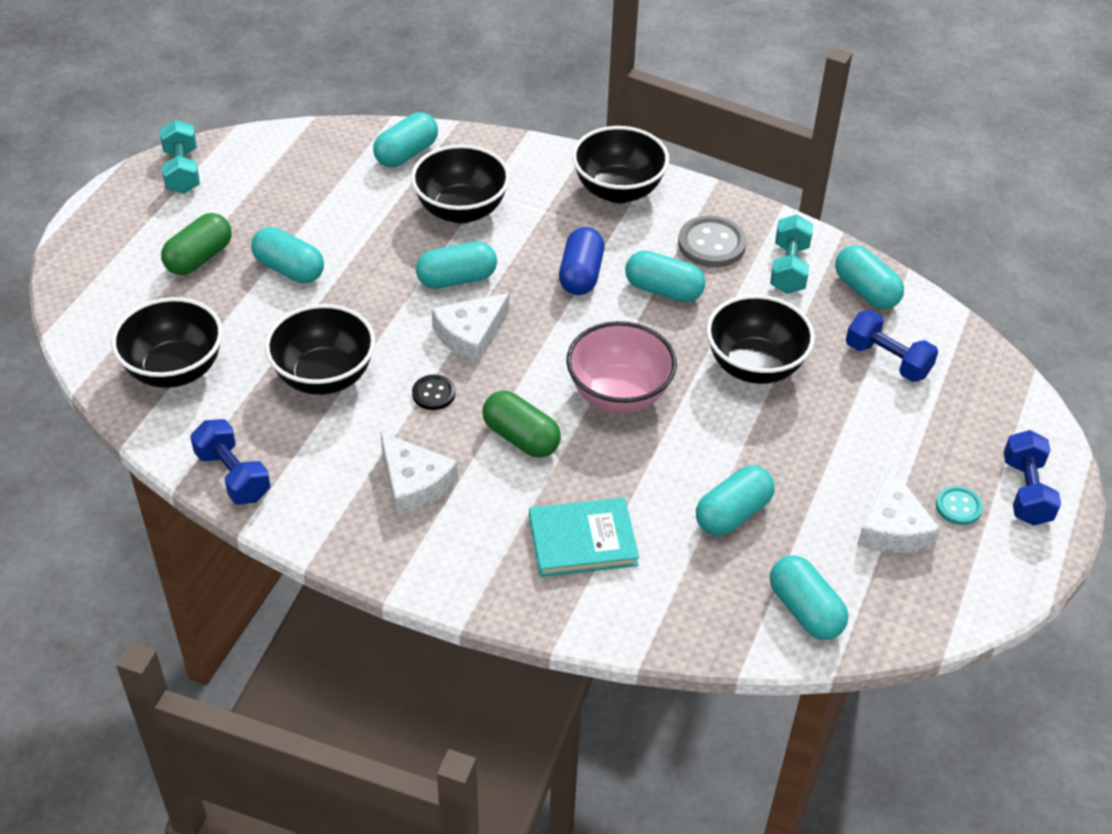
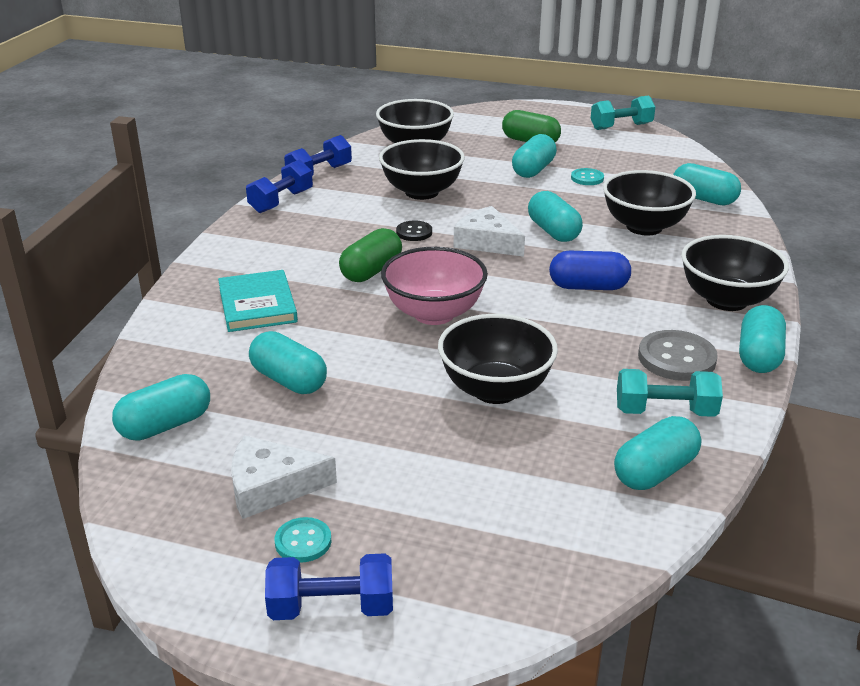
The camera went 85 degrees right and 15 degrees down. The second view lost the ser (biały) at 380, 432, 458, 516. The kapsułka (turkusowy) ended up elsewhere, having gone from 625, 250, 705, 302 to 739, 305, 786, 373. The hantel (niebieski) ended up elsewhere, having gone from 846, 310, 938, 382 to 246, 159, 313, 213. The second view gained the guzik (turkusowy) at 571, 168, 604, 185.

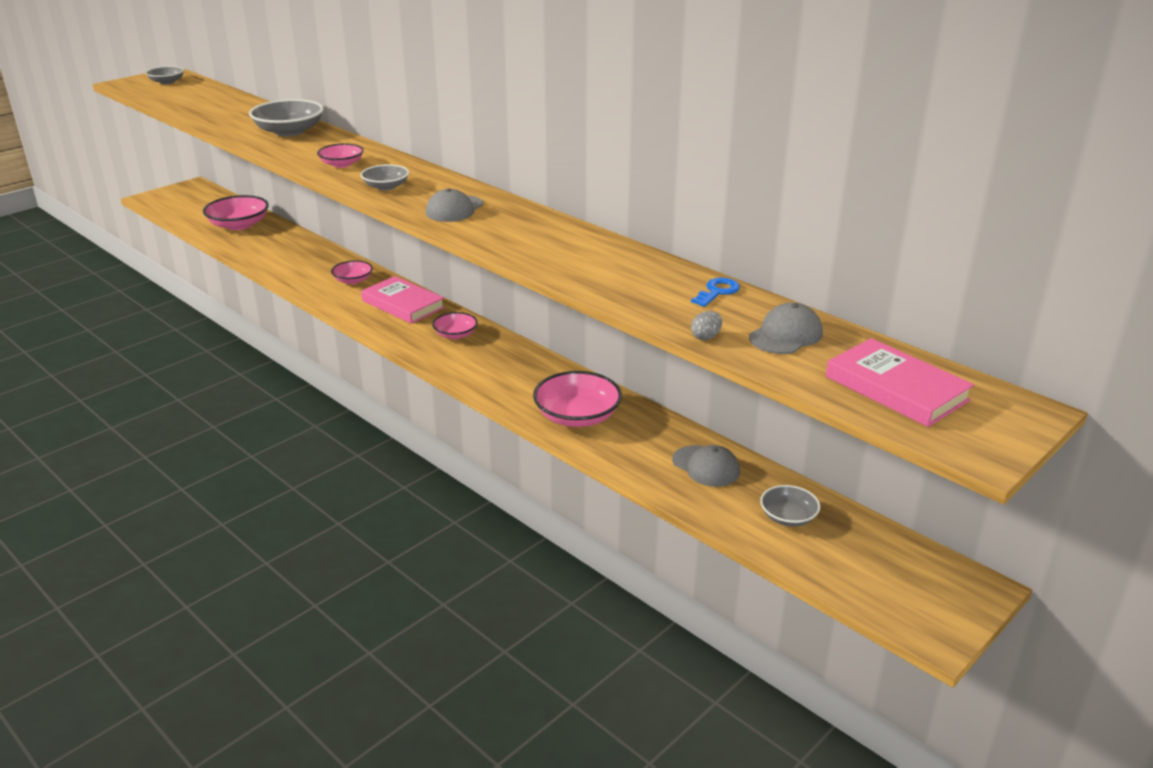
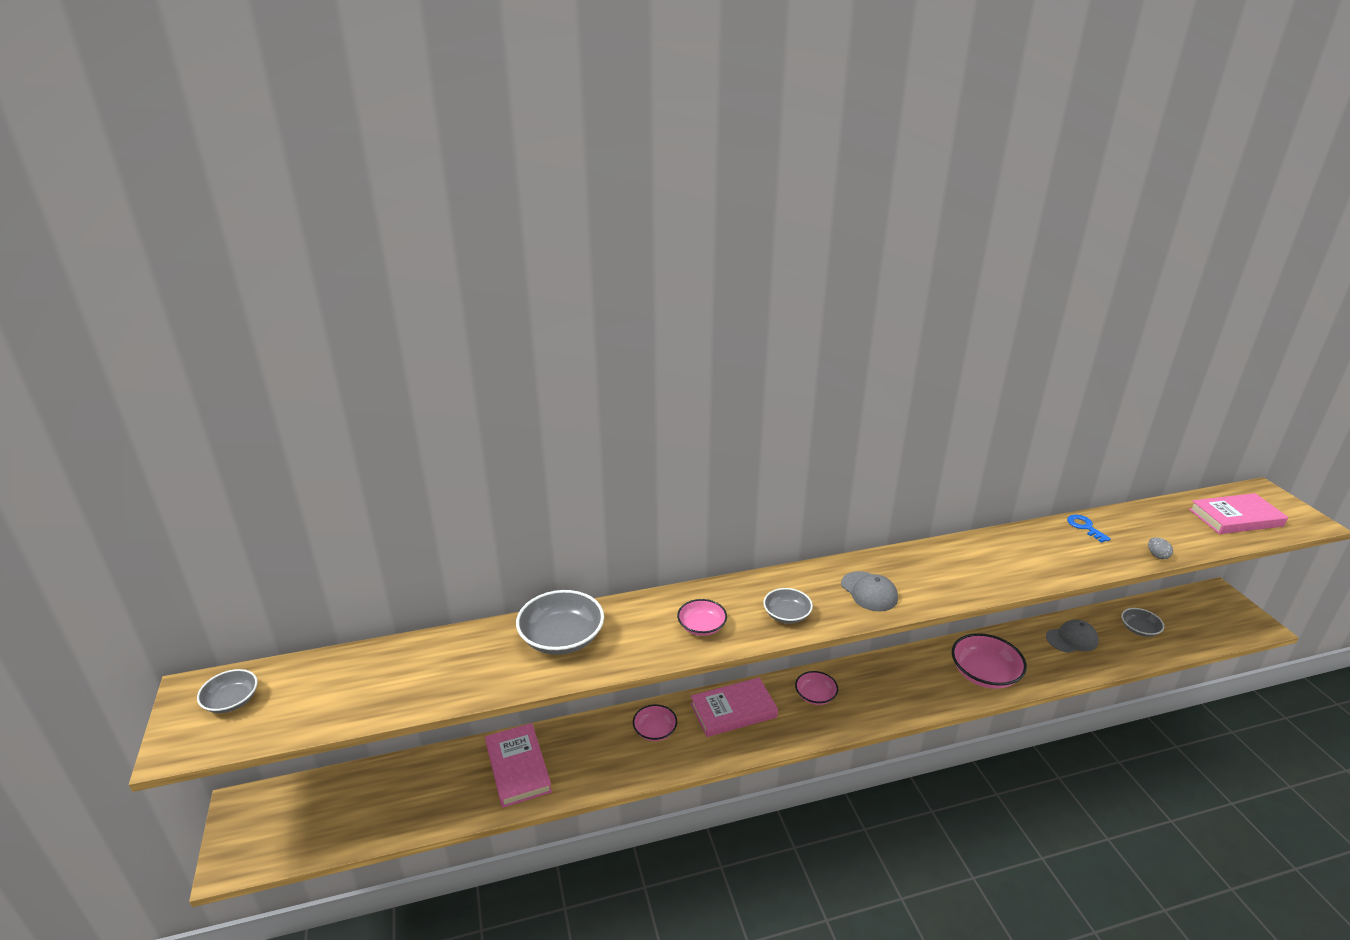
The camera went 60 degrees left and 0 degrees up. The second view lost the miska (różowy) at 203, 195, 269, 230. The second view lost the czapka (szary) at 749, 302, 823, 354. The second view gained the książka (różowy) at 485, 723, 552, 808.

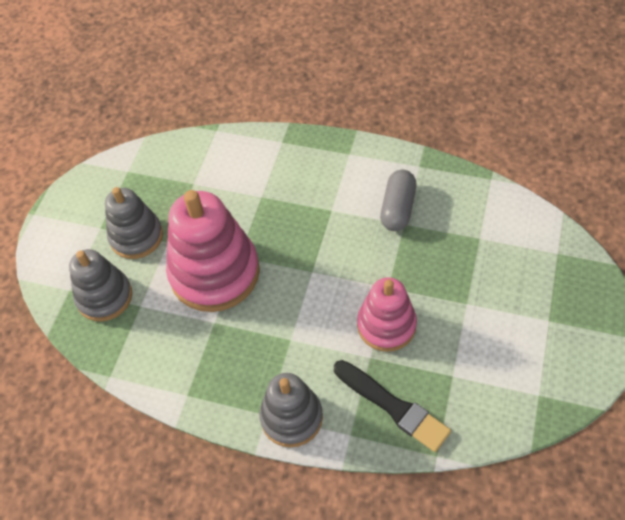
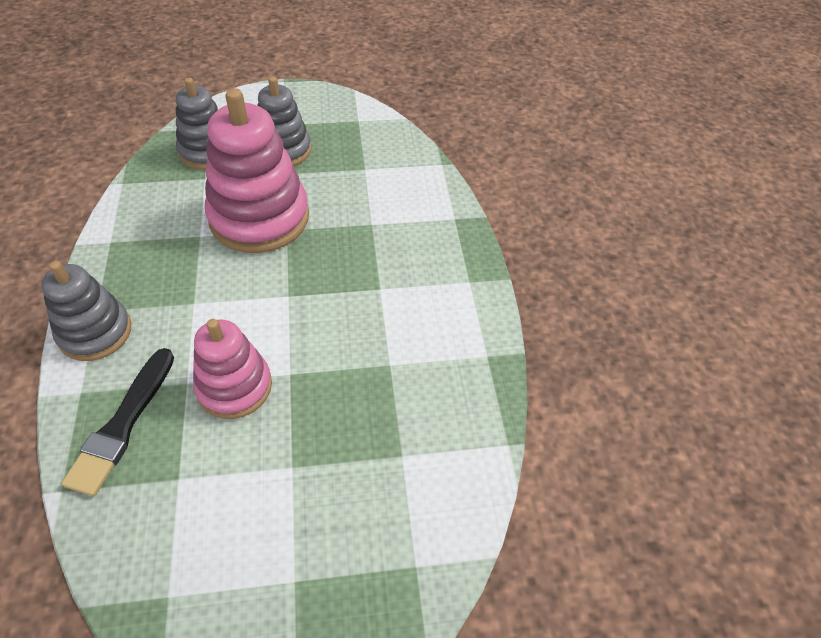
The camera went 60 degrees right and 5 degrees down. The second view lost the kapsułka (szary) at 380, 170, 416, 231.

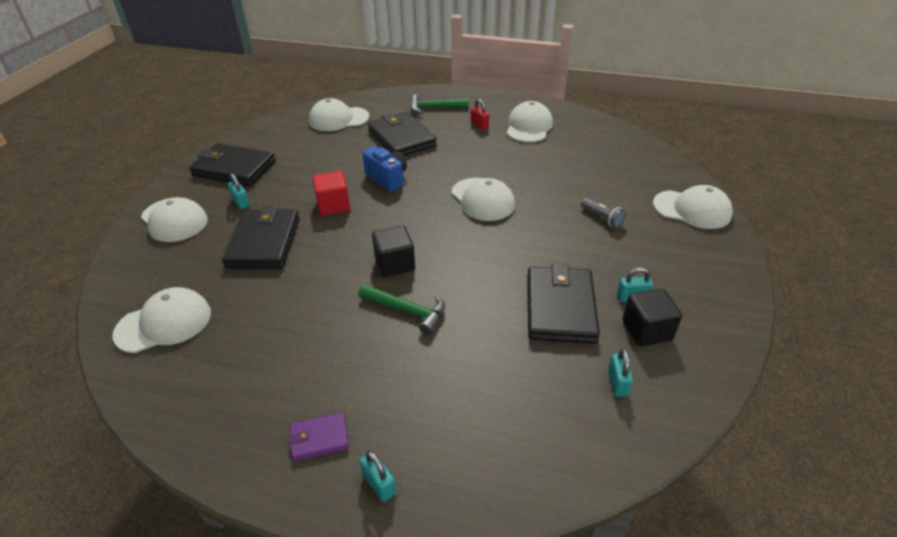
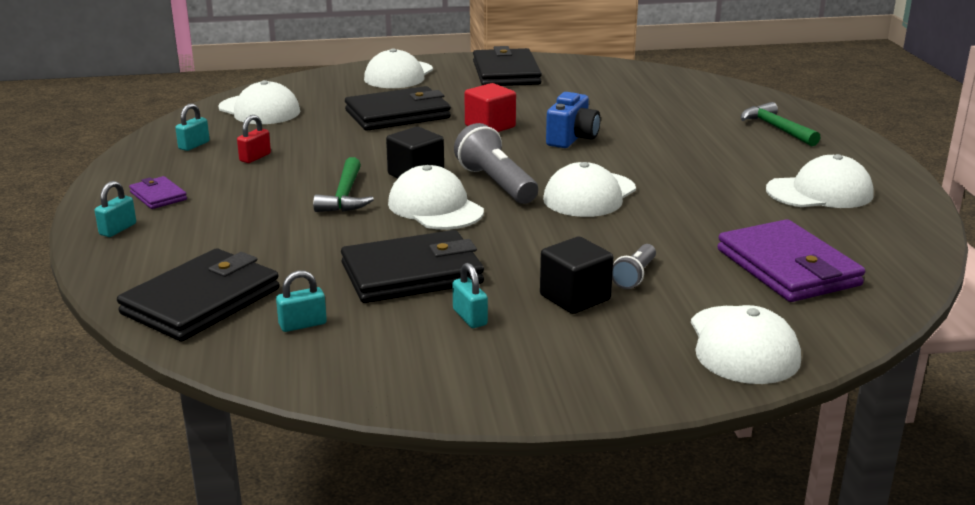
The camera went 65 degrees right and 15 degrees down. The kłódka (turkusowy) ended up elsewhere, having gone from 228, 173, 250, 209 to 175, 103, 210, 151. The czapka (biały) ended up elsewhere, having gone from 309, 98, 369, 131 to 388, 165, 484, 230. The portfel (czarny) ended up elsewhere, having gone from 368, 112, 437, 156 to 117, 248, 279, 341. The kłódka (czerwony) ended up elsewhere, having gone from 471, 99, 489, 130 to 237, 115, 271, 163. The sześcian (czarny) ended up elsewhere, having gone from 622, 288, 682, 347 to 540, 237, 613, 314. The second view gained the latarka (szary) at 454, 123, 538, 204. The second view gained the portfel (fioletowy) at 717, 219, 865, 302.

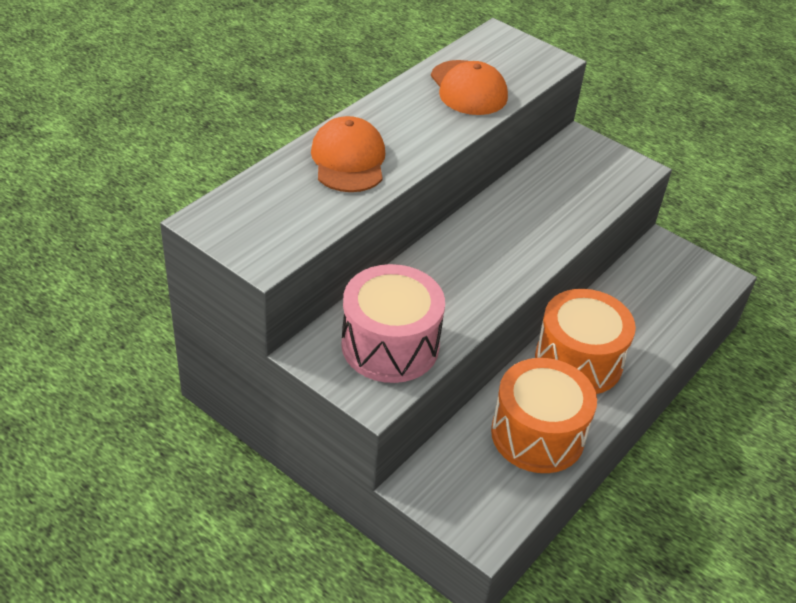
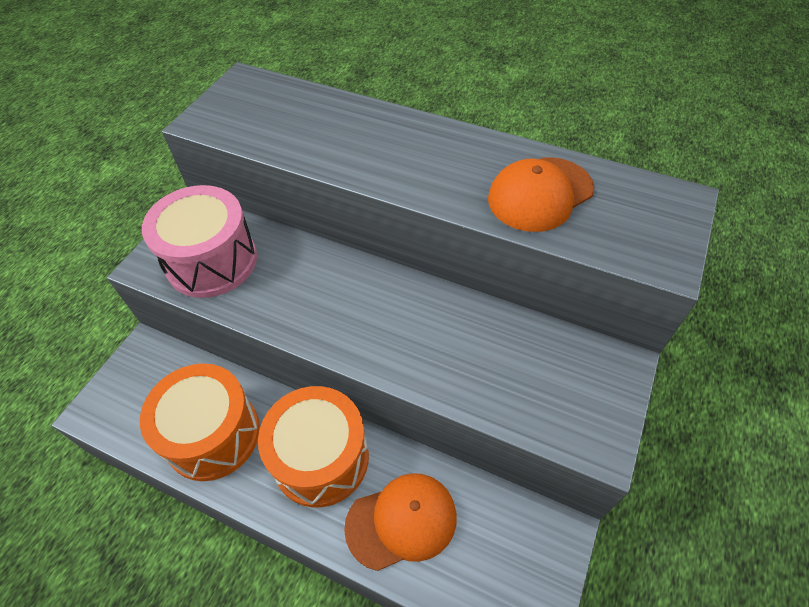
The camera went 80 degrees right and 10 degrees up. The czapka (pomarańczowy) ended up elsewhere, having gone from 311, 116, 385, 192 to 344, 473, 457, 571.

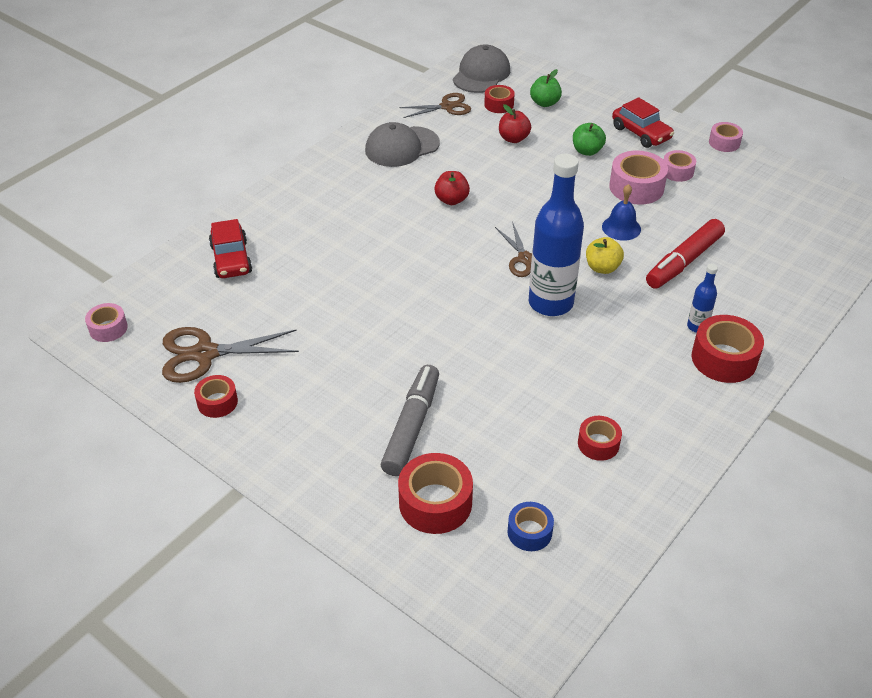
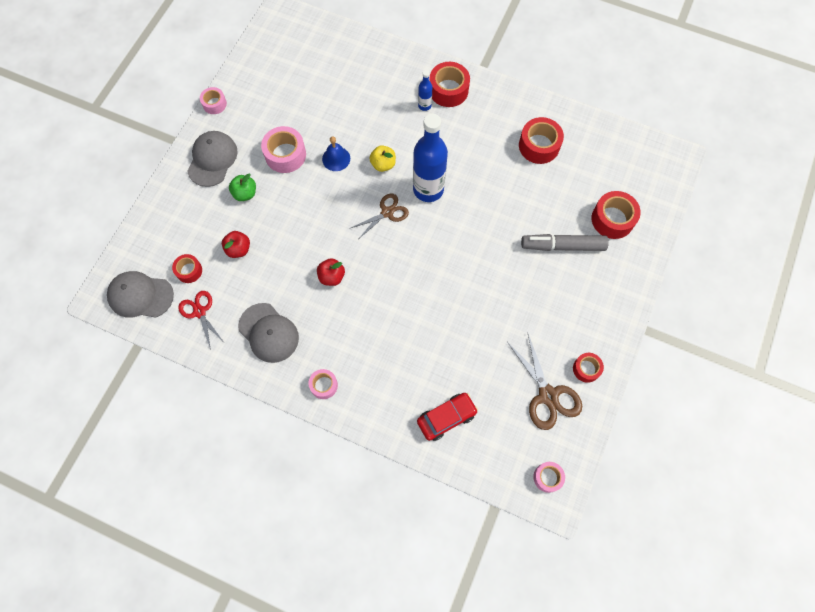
The camera went 105 degrees left and 25 degrees up. What was the nożyczki (brązowy) at 399, 93, 471, 118 turned into the nożyczki (czerwony) at 178, 291, 223, 350. The second view lost the taśma klejąca (niebieski) at 508, 502, 554, 551. The second view lost the jabłko (zielony) at 530, 69, 562, 107. The size of the taśma klejąca (czerwony) at 578, 416, 622, 461 changed by a factor of 1.68. Where the samochód (czerwony) stood at 612, 97, 674, 148, the czapka (szary) came to stand at 187, 131, 238, 187. The second view lost the flamaster (czerwony) at 646, 219, 725, 289. The taśma klejąca (różowy) ended up elsewhere, having gone from 664, 150, 696, 182 to 309, 369, 338, 399.

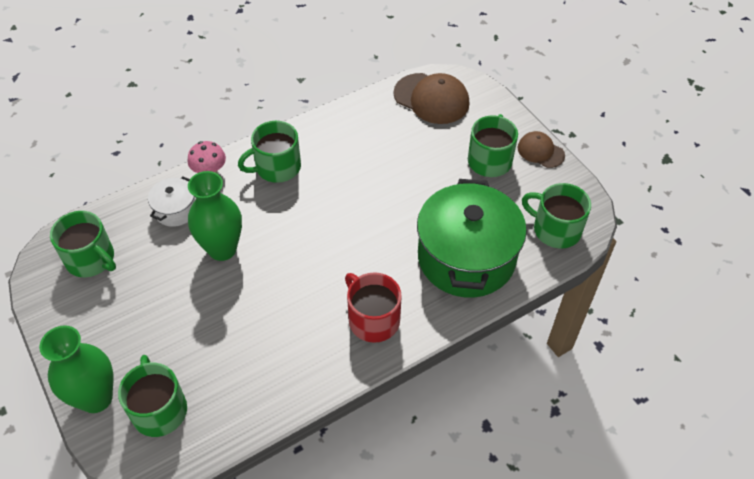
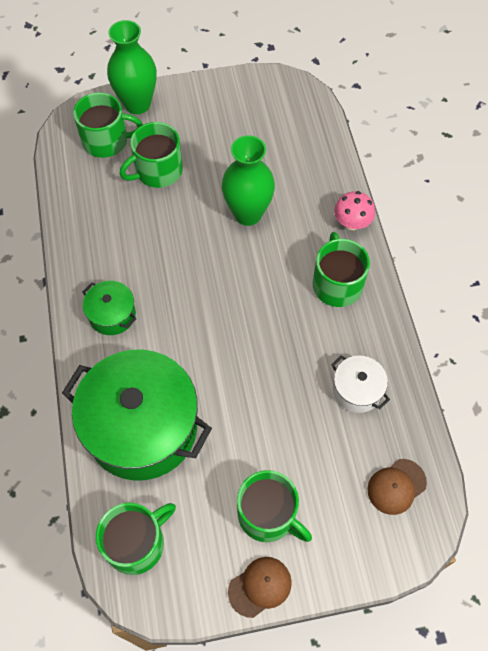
The camera went 110 degrees right and 10 degrees up. The kubek (zielony) ended up elsewhere, having gone from 50, 211, 116, 277 to 120, 122, 183, 188. The garnek (biały) ended up elsewhere, having gone from 148, 176, 196, 227 to 331, 355, 390, 413. Where the kubek (czerwony) stood at 345, 272, 402, 343, the garnek (zielony) came to stand at 82, 281, 136, 335. The size of the czapka (brązowy) at 393, 73, 469, 124 changed by a factor of 0.59.

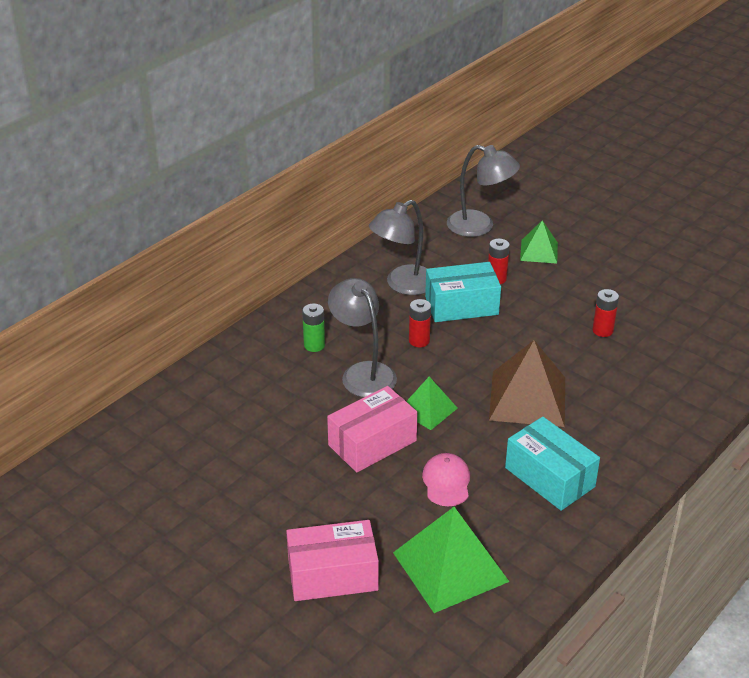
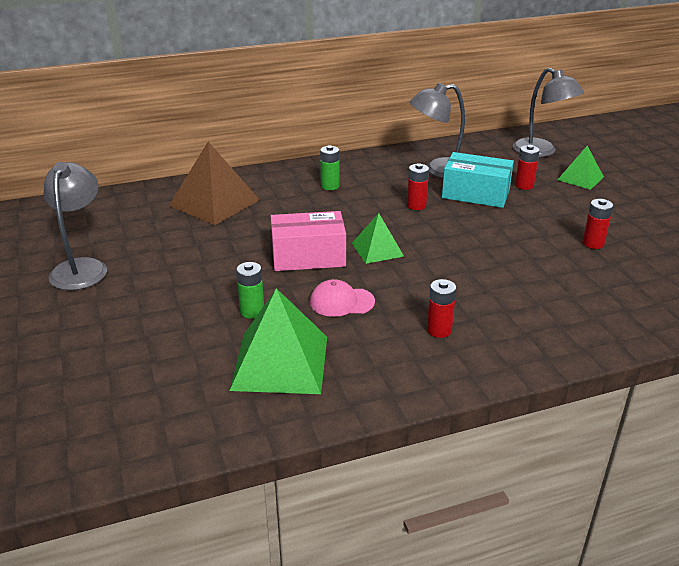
The camera went 30 degrees right and 5 degrees down. The second view lost the pudełko (różowy) at 286, 520, 379, 601. The lampka (szary) ended up elsewhere, having gone from 328, 278, 397, 397 to 43, 162, 107, 290. The czapka (różowy) at 422, 453, 470, 506 ended up facing another way, 120 degrees counterclockwise from before. The piramida (brązowy) ended up elsewhere, having gone from 489, 340, 565, 427 to 169, 142, 260, 225. Where the pudełko (turkusowy) stood at 505, 417, 600, 511, the bateria (czerwony) came to stand at 427, 279, 456, 338. The second view gained the bateria (zielony) at 236, 262, 264, 319.

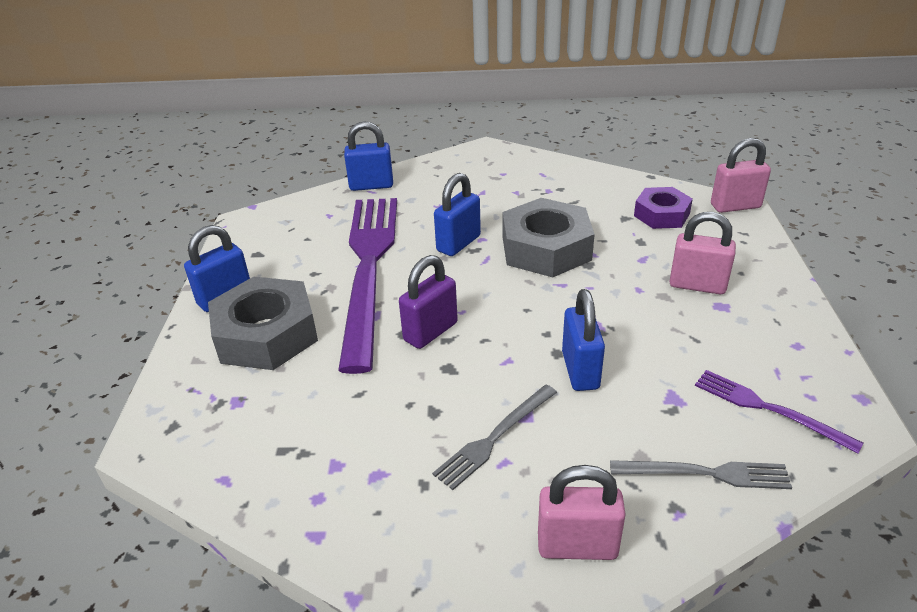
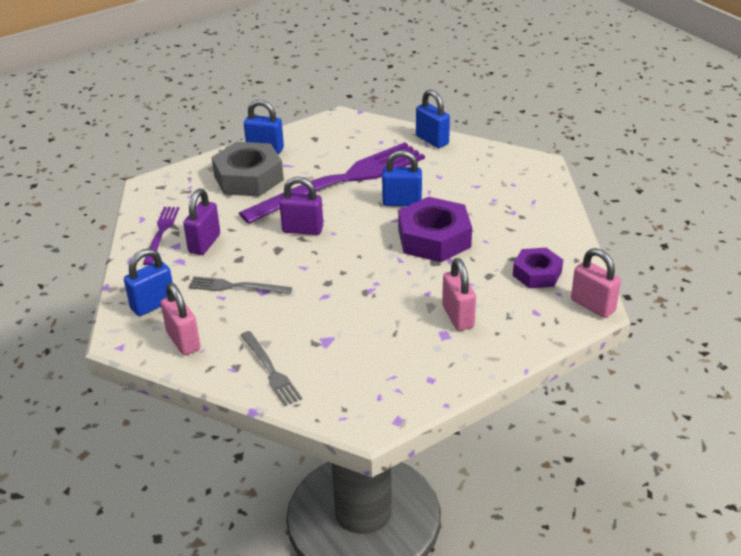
The camera went 55 degrees right and 0 degrees up. What was the nakrętka (szary) at 503, 198, 595, 277 turned into the nakrętka (fioletowy) at 398, 197, 472, 262. The kłódka (niebieski) ended up elsewhere, having gone from 562, 289, 605, 391 to 124, 248, 173, 316. The widelec (fioletowy) ended up elsewhere, having gone from 695, 370, 864, 454 to 143, 207, 179, 265. The second view gained the kłódka (fioletowy) at 183, 188, 220, 255.

